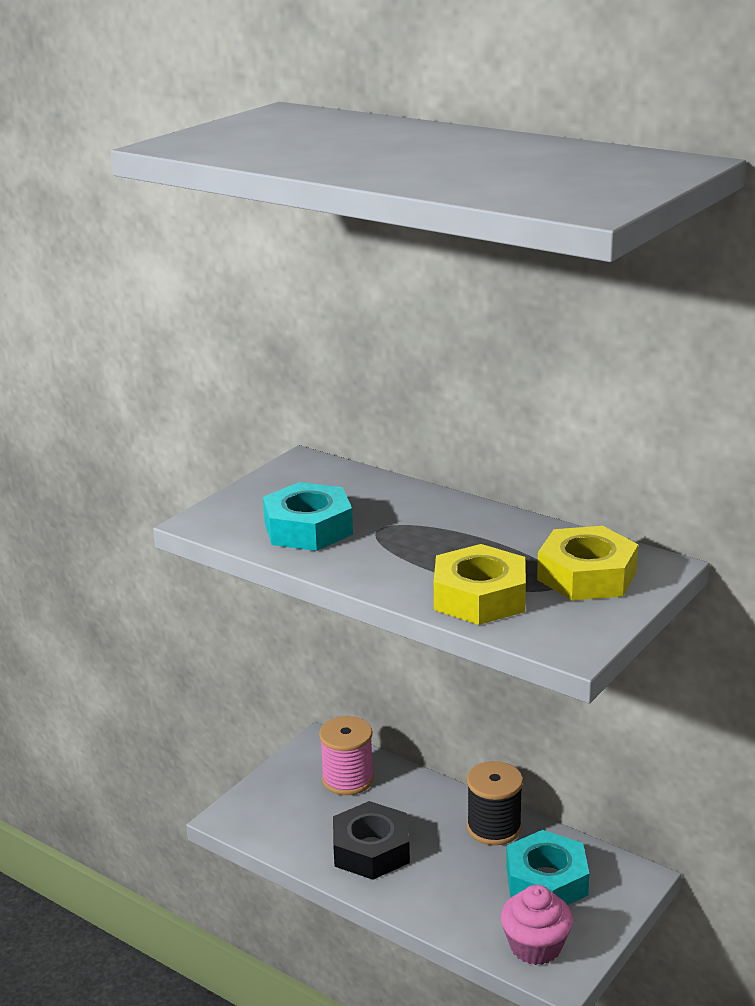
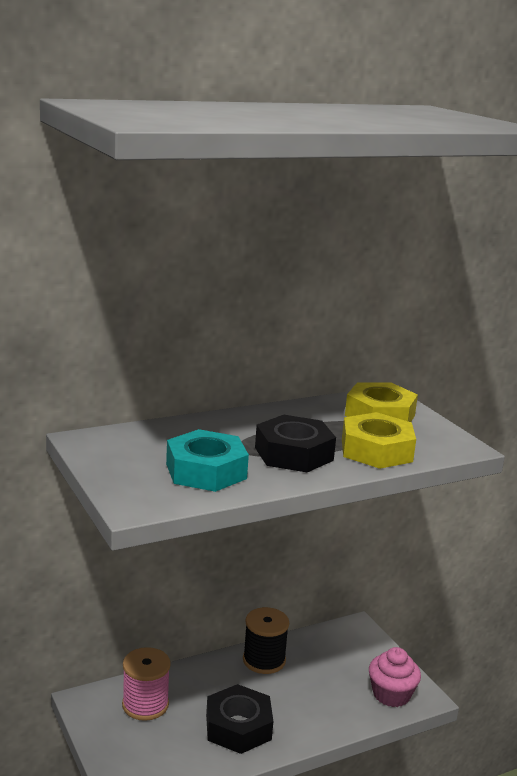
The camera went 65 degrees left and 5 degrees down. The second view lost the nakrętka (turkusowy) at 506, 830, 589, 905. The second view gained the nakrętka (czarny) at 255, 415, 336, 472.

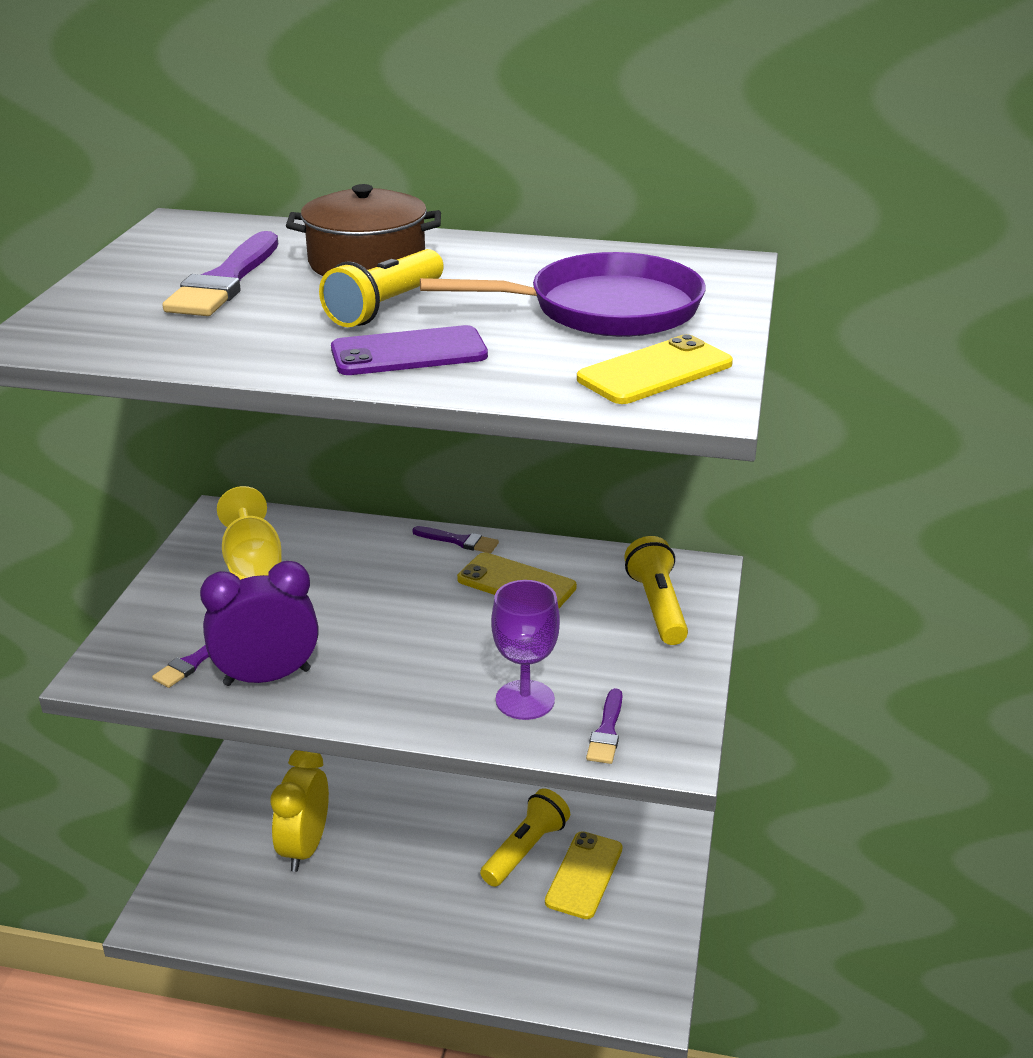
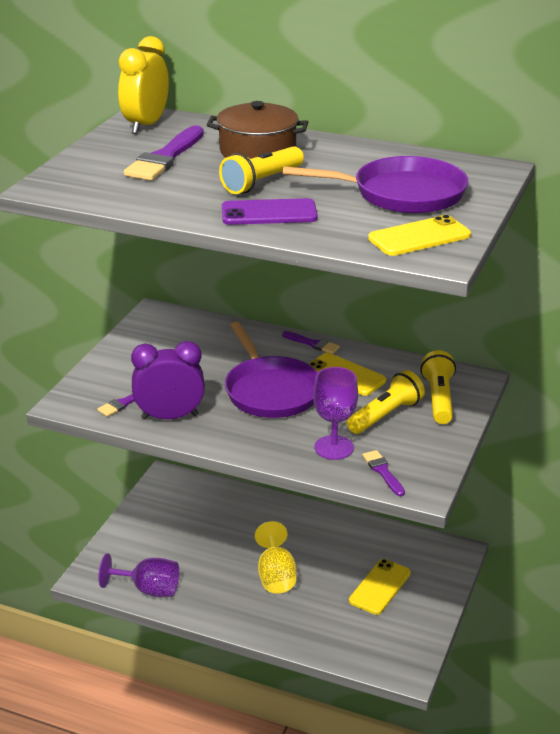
The camera went 10 degrees right and 0 degrees up. The kielich (żółty) ended up elsewhere, having gone from 217, 486, 282, 580 to 255, 521, 296, 594. The budzik (żółty) ended up elsewhere, having gone from 270, 750, 329, 872 to 118, 36, 169, 134. The latarka (żółty) ended up elsewhere, having gone from 480, 788, 570, 887 to 347, 370, 425, 434. The pędzel (fioletowy) at 586, 688, 622, 764 ended up facing another way, 135 degrees clockwise from before. The second view gained the kielich (fioletowy) at 98, 553, 179, 597. The second view gained the patelnia (fioletowy) at 225, 322, 318, 418.

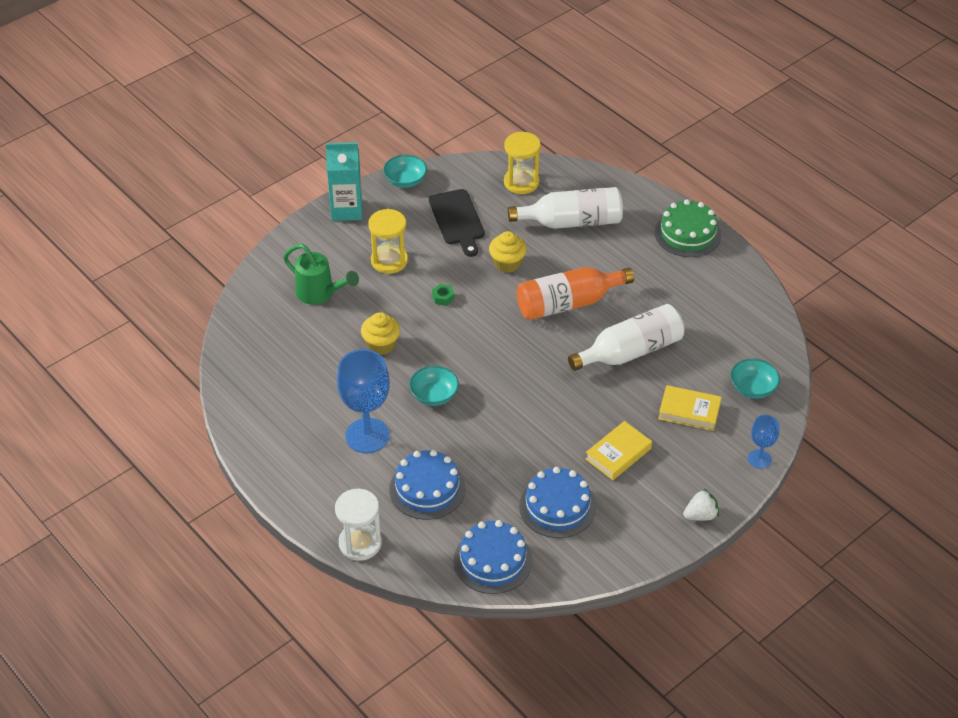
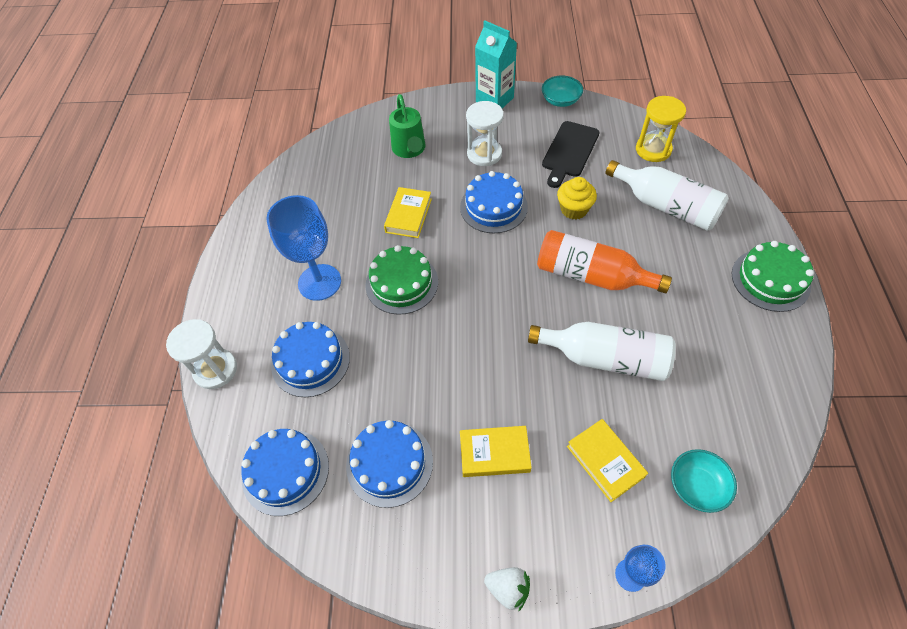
The camera went 45 degrees right and 10 degrees up. Where the muffinka (żółty) stood at 361, 312, 400, 355, the książka (żółty) came to stand at 384, 187, 432, 238. What was the klepsydra (żółty) at 368, 209, 408, 274 turned into the klepsydra (biały) at 466, 101, 504, 166. Where the miska (turkusowy) stood at 409, 366, 459, 406, the tort (zielony) came to stand at 365, 245, 438, 315. Where the nakrętka (zielony) stood at 432, 284, 455, 306, the tort (niebieski) came to stand at 460, 171, 528, 233.

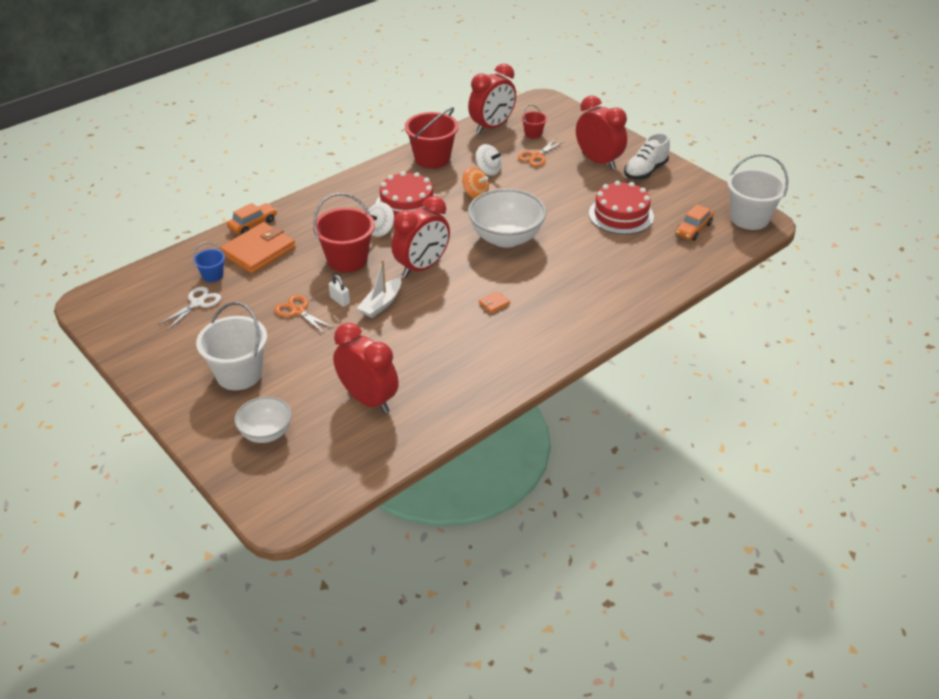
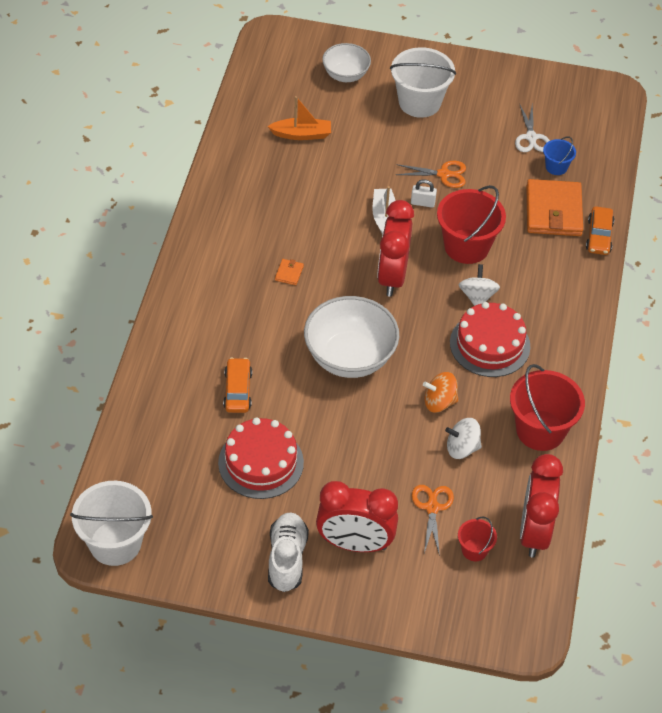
The camera went 140 degrees right and 10 degrees up. Where the budzik (czerwony) stood at 333, 323, 399, 413, the łódka (pomarańczowy) came to stand at 268, 96, 331, 140. The samochód (pomarańczowy) ended up elsewhere, having gone from 675, 204, 714, 241 to 223, 358, 252, 413.

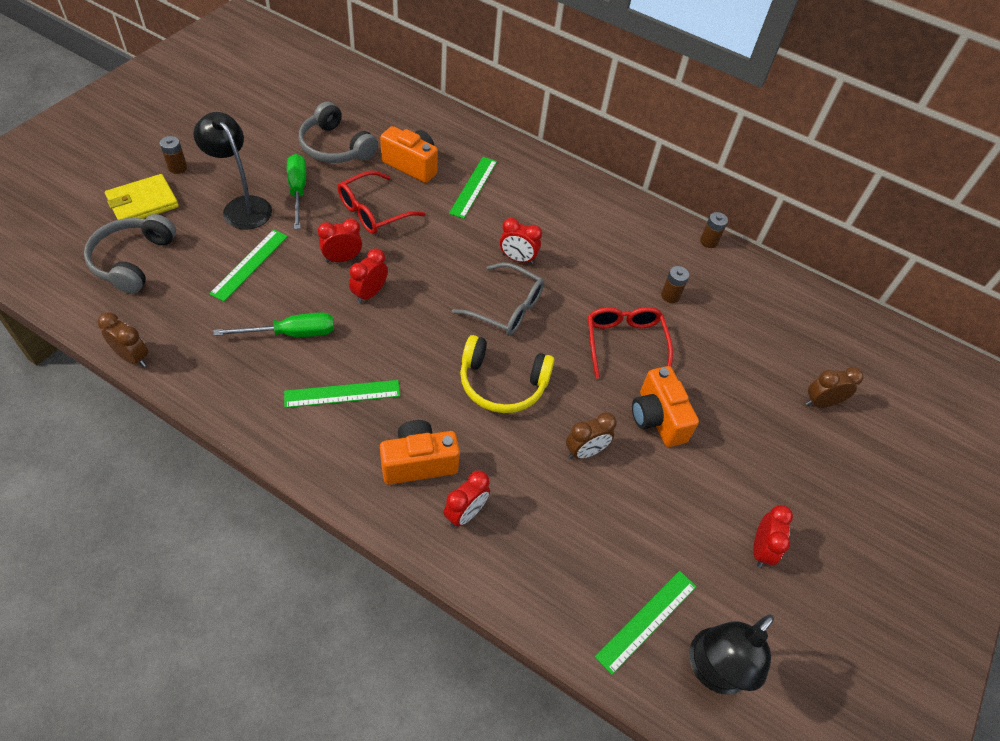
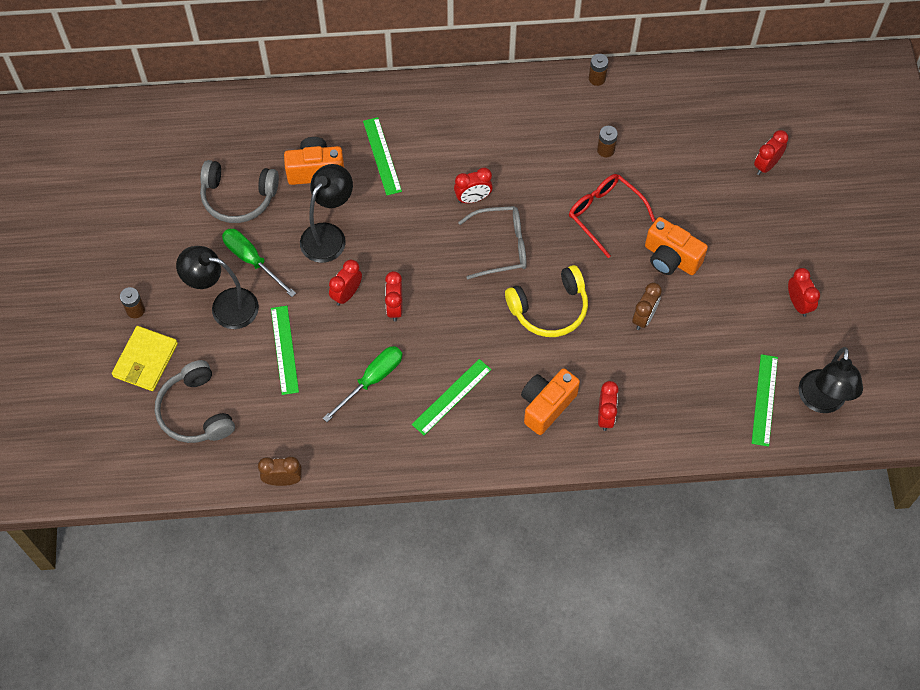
The camera went 30 degrees left and 10 degrees up. Where the okulary (czerwony) stood at 338, 171, 425, 234, the lampka (czarny) came to stand at 300, 164, 353, 263. What was the budzik (brązowy) at 806, 367, 864, 407 turned into the budzik (czerwony) at 754, 130, 789, 175.

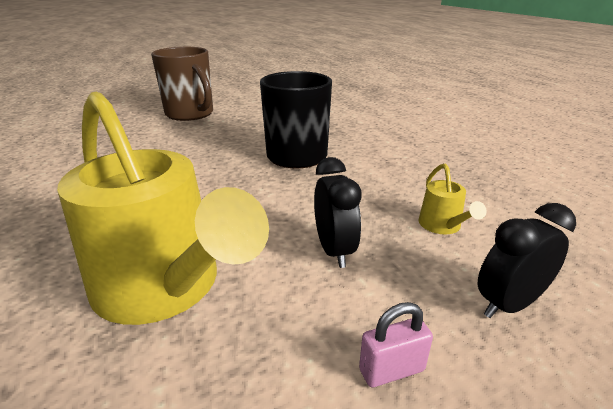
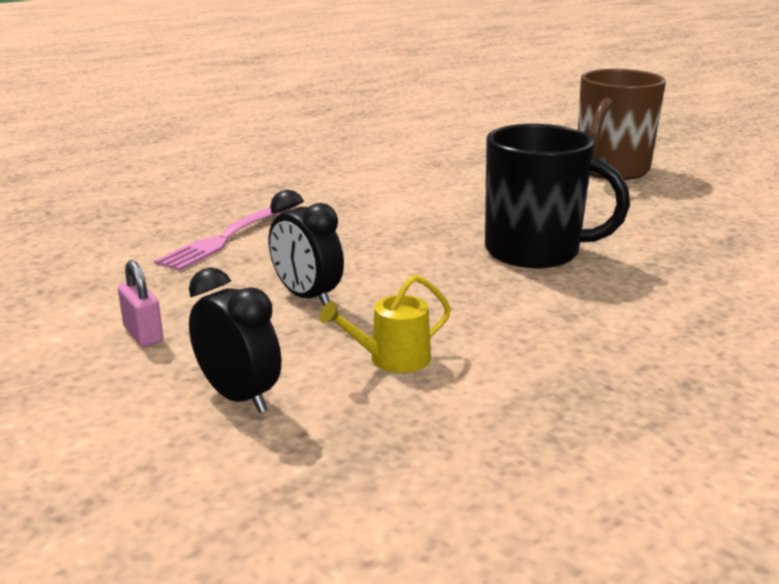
The camera went 75 degrees right and 5 degrees down. Where the konewka (żółty) stood at 57, 91, 269, 325, the widelec (różowy) came to stand at 154, 206, 297, 271. The budzik (czarny) at 314, 157, 362, 268 ended up facing another way, 75 degrees clockwise from before.

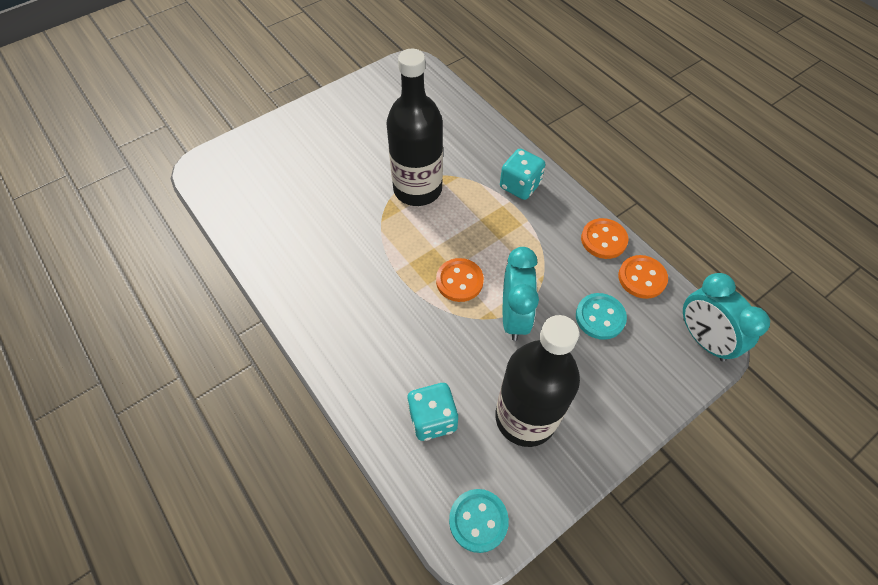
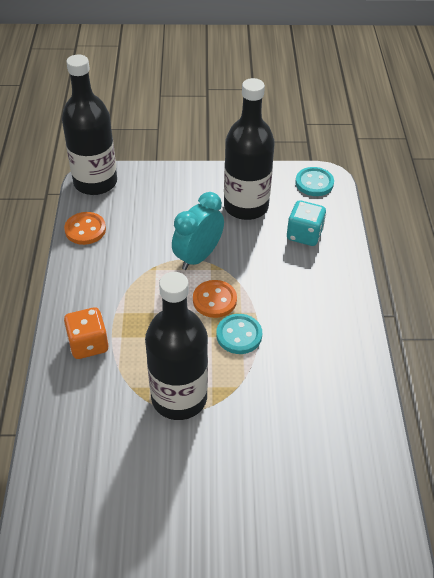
The camera went 145 degrees left and 10 degrees down. What was the kostka do gry (turkusowy) at 500, 149, 545, 200 turned into the kostka do gry (pomarańczowy) at 64, 307, 109, 359. The guzik (turkusowy) ended up elsewhere, having gone from 576, 293, 627, 340 to 216, 314, 262, 354. The second view lost the guzik (pomarańczowy) at 581, 218, 628, 259. Where the budzik (turkusowy) stood at 683, 273, 770, 362, the butelka (czarny) came to stand at 62, 54, 117, 195.

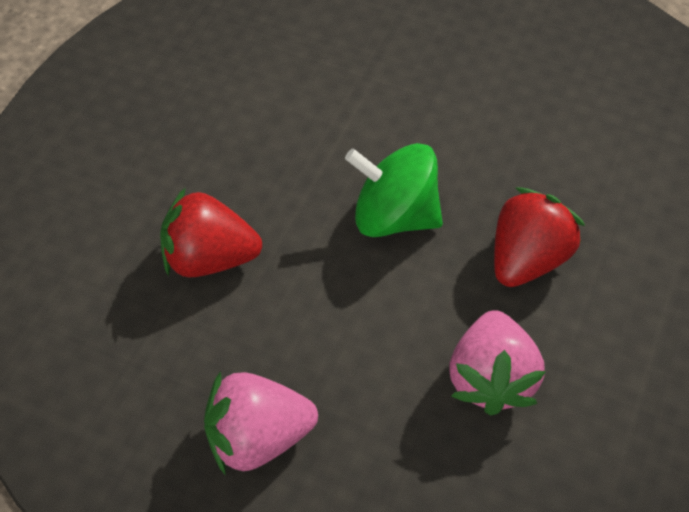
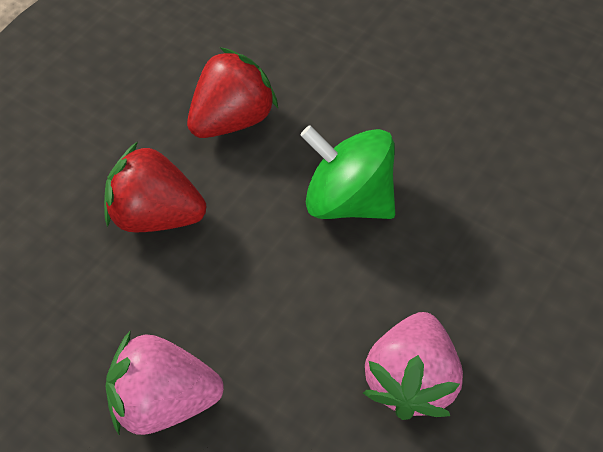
The camera went 10 degrees right and 0 degrees up. The truskawka (czerwony) ended up elsewhere, having gone from 494, 187, 585, 287 to 187, 47, 278, 138.

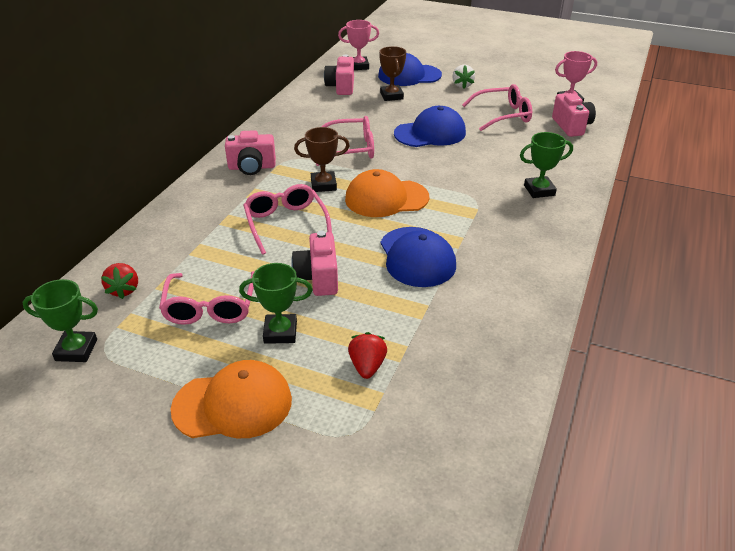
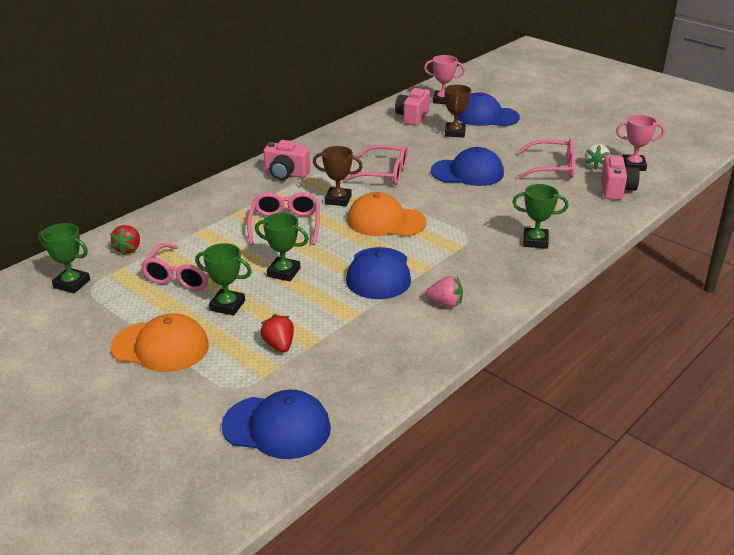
The camera went 20 degrees right and 5 degrees down. Where the aparat fotograficzny (różowy) stood at 291, 231, 338, 296, the puchar (zielony) came to stand at 255, 213, 309, 281. The truskawka (czerwony) at 348, 332, 387, 379 ended up facing another way, 45 degrees counterclockwise from before. The truskawka (biały) ended up elsewhere, having gone from 452, 64, 475, 88 to 585, 144, 610, 170. The second view gained the czapka (niebieski) at 222, 390, 331, 459. The second view gained the truskawka (różowy) at 426, 276, 463, 308.

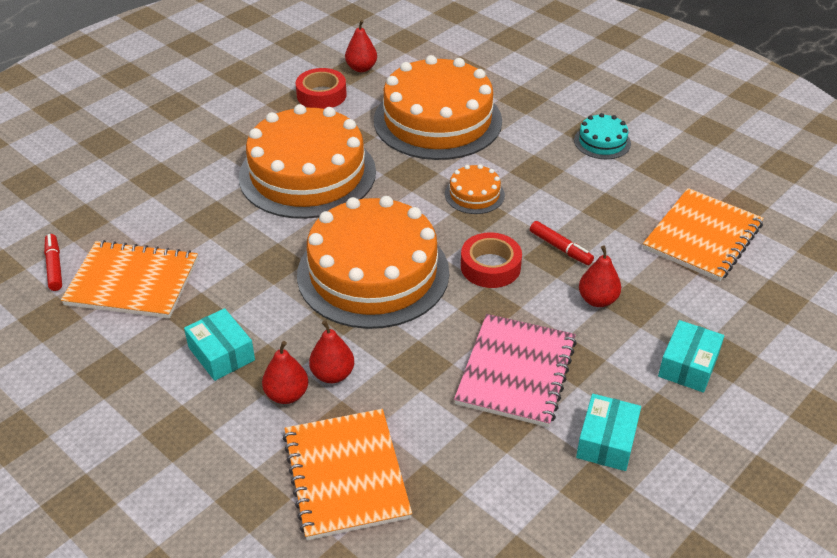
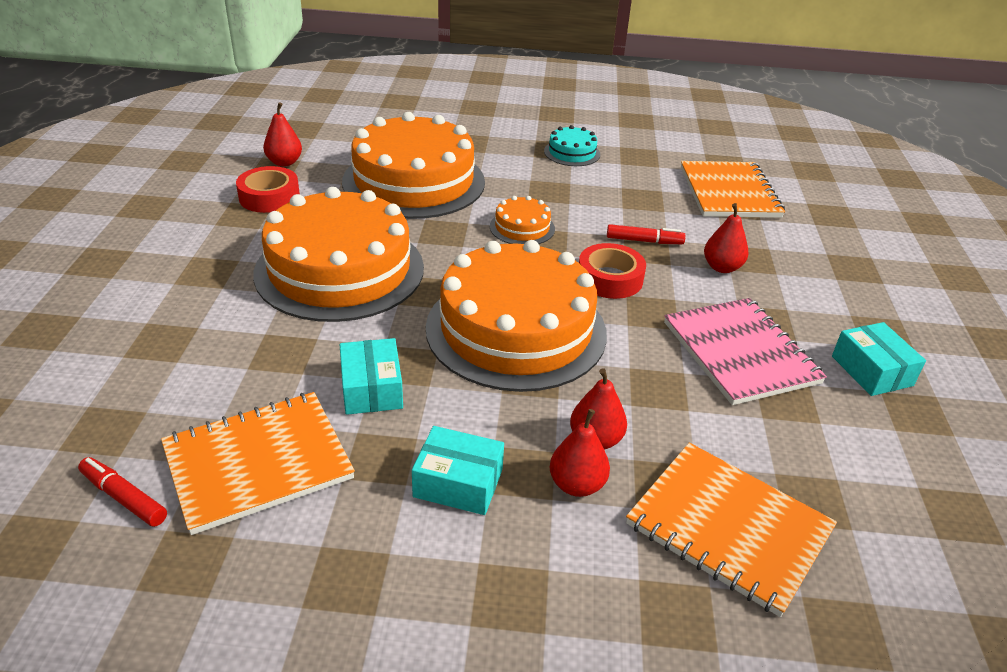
The camera went 40 degrees left and 5 degrees down. The pudełko (turkusowy) ended up elsewhere, having gone from 658, 320, 724, 393 to 339, 338, 403, 415.

